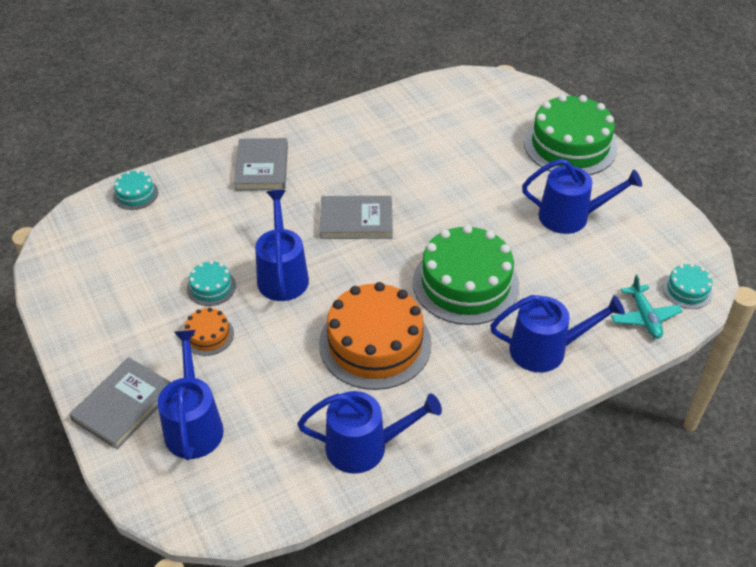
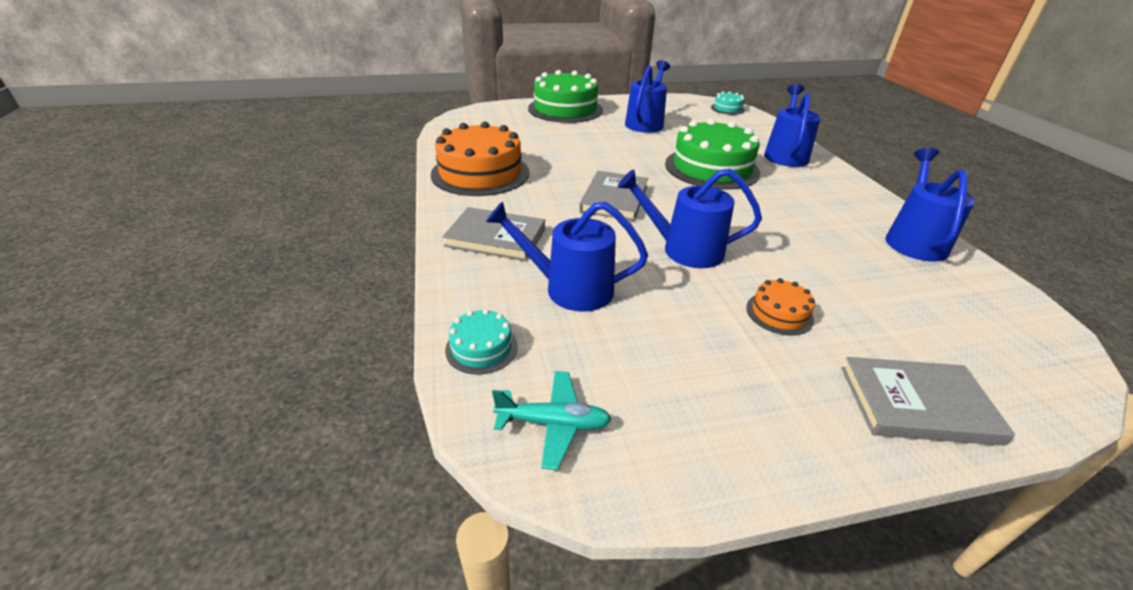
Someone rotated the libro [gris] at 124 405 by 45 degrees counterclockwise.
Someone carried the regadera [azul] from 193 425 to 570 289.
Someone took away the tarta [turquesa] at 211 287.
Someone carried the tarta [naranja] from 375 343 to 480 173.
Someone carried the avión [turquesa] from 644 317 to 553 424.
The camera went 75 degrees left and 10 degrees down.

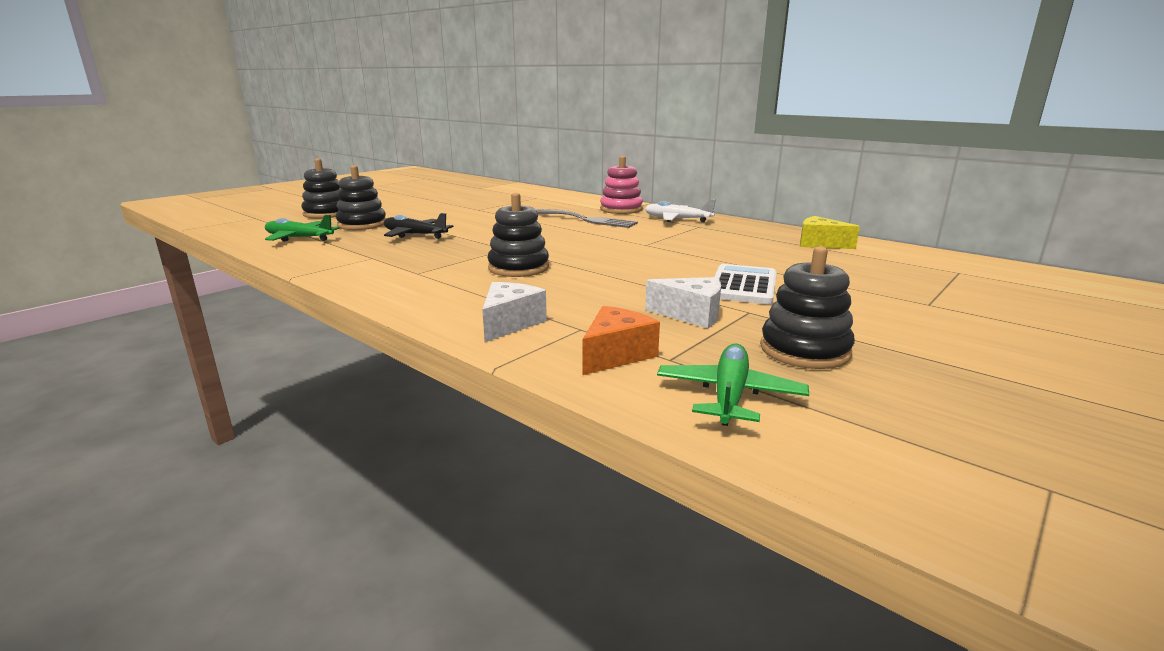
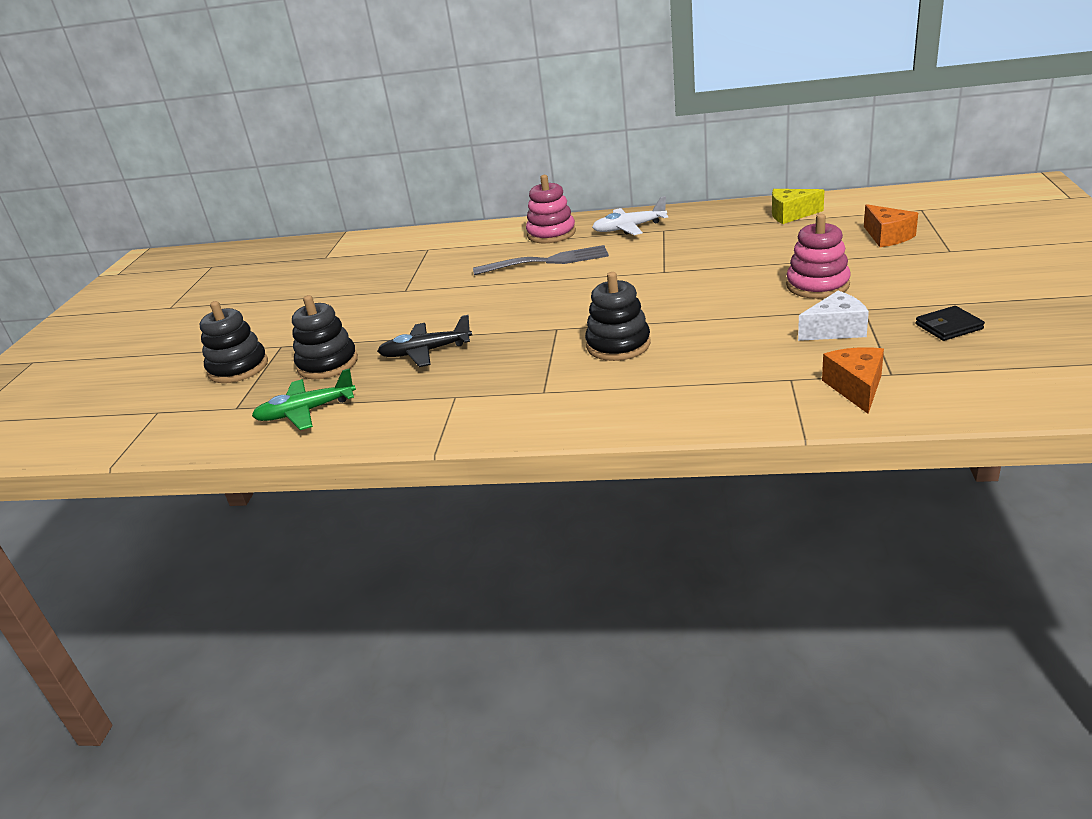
Someone took away the queso [blanco] at 509 323.
Someone took away the avión [verde] at 729 395.
Someone swapped the calculadora [blanco] at 743 286 for the juguete apilable [rosa] at 817 285.
Someone swapped the juguete apilable [negro] at 804 350 for the cartera [negro] at 948 326.
Someone put down the queso [naranja] at 887 236.
The camera went 30 degrees left and 10 degrees up.

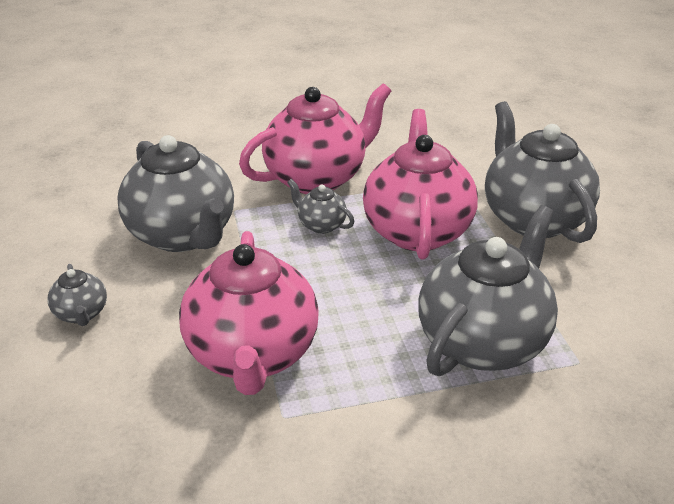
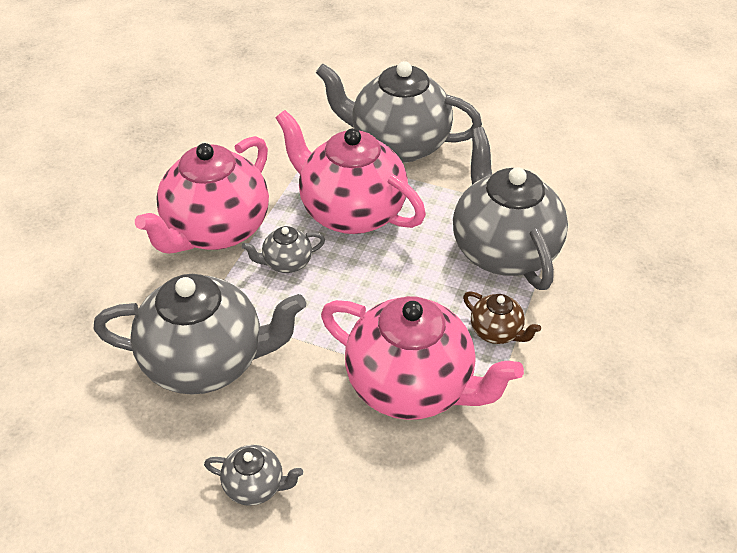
Someone rotated the tetera [rosa] at 317 178 by 150 degrees counterclockwise.
Someone put down the tetera [marrón] at 497 332.
The camera went 55 degrees left and 10 degrees up.

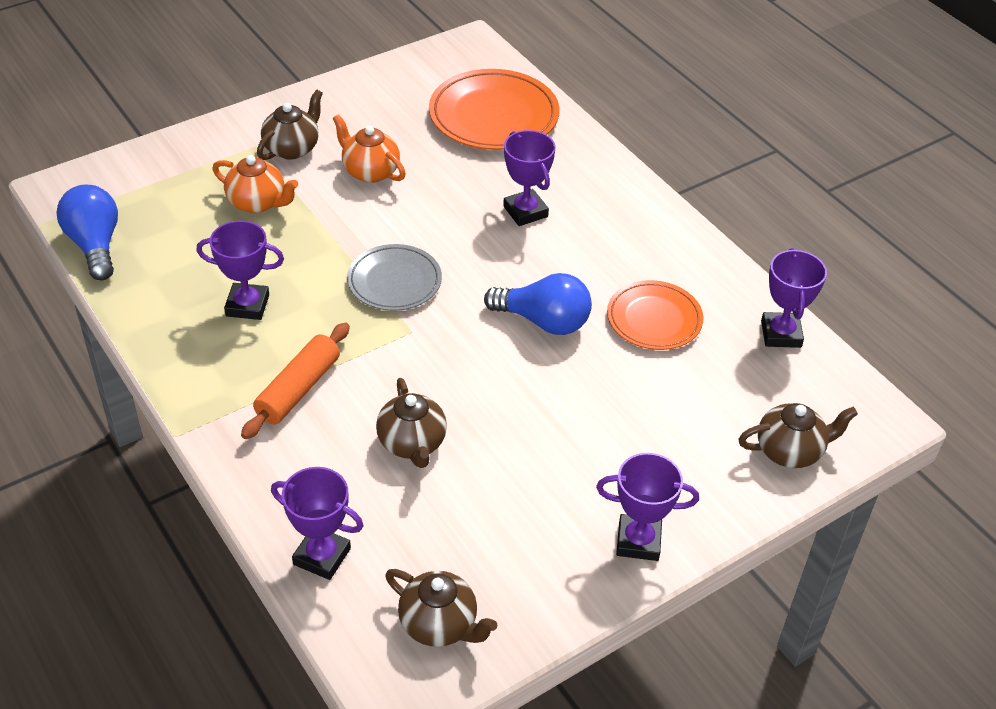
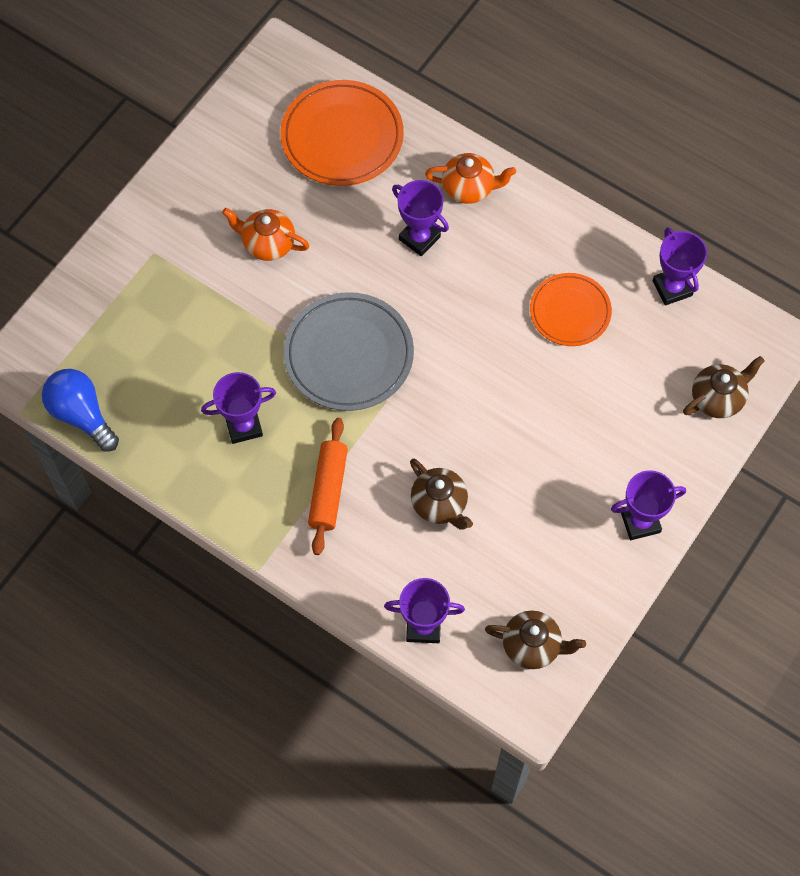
Someone carried the tetera [naranja] from 258 203 to 469 188.
Someone took away the tetera [marrón] at 292 148.
Someone scaled the plato [gris] at 394 281 by 1.57.
Someone took away the bombilla [azul] at 544 321.
The camera went 20 degrees left and 20 degrees up.

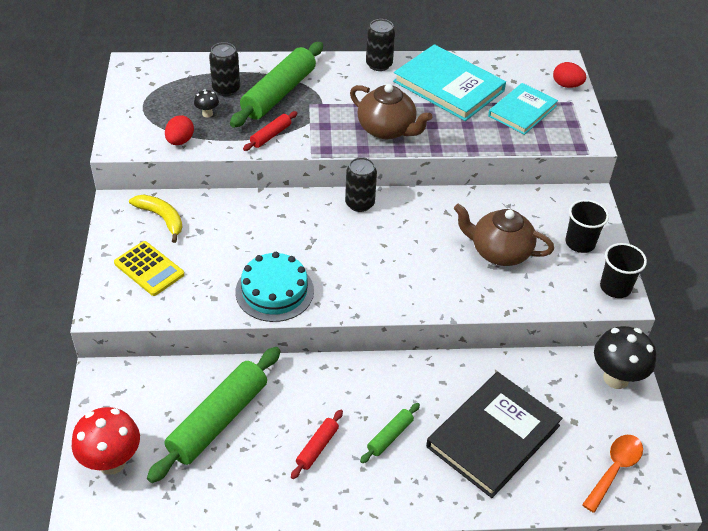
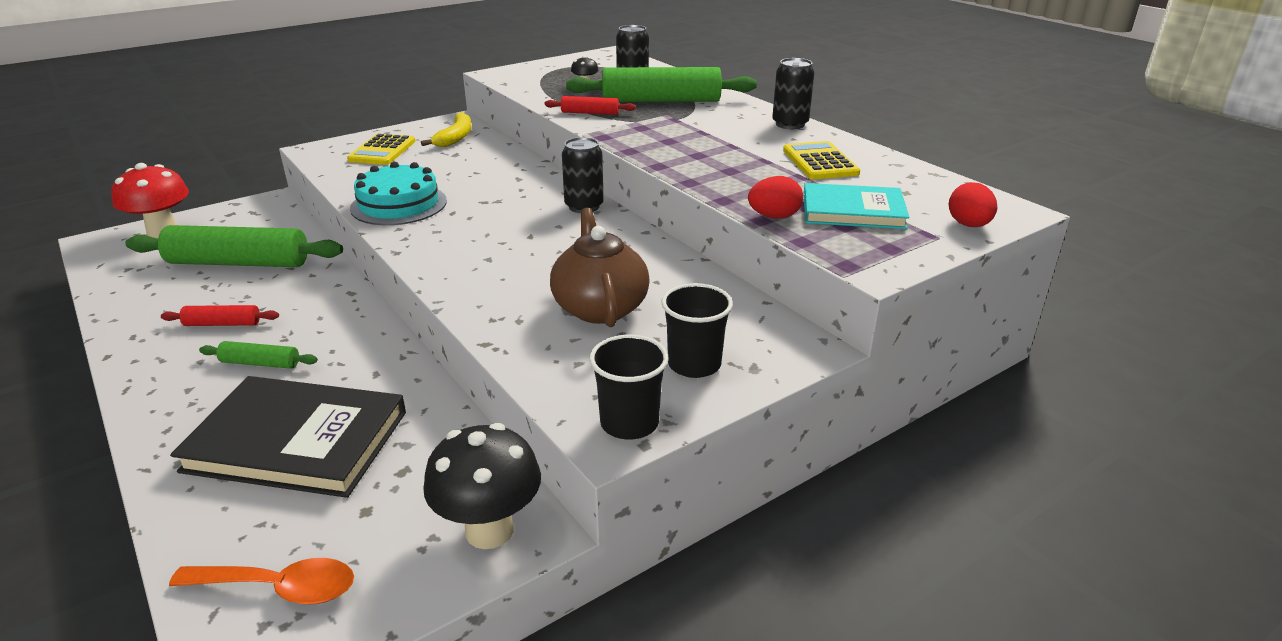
Someone carried the huevo [rojo] from 180 141 to 774 217.
Someone took away the tetera [marrón] at 387 129.
Someone swapped the libro [turquesa] at 448 86 for the calculadora [amarillo] at 820 162.
The camera went 60 degrees right and 15 degrees down.

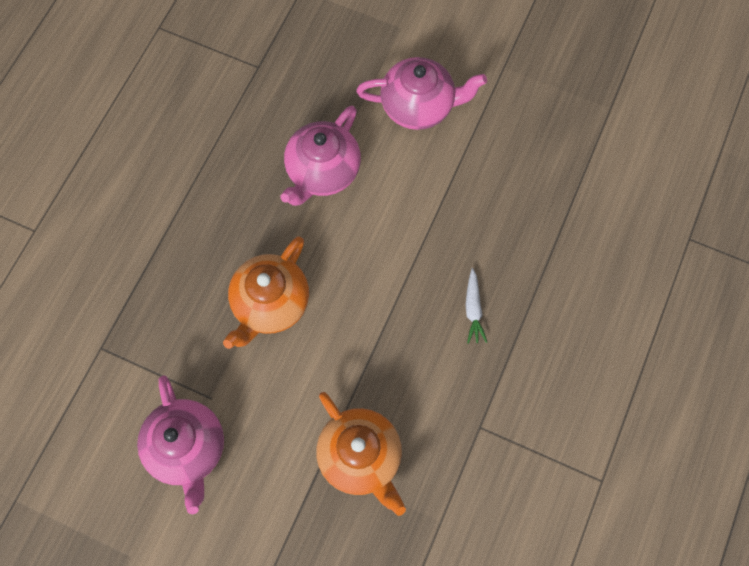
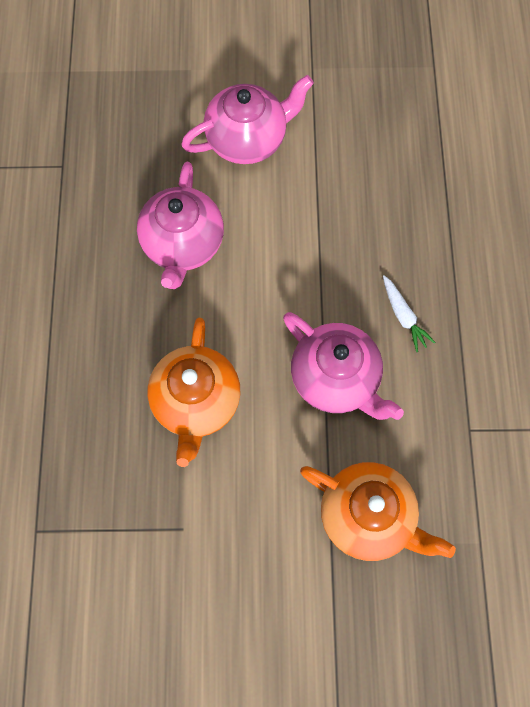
Someone carried the tetera [rosa] from 187 448 to 336 379.
The camera went 25 degrees left and 0 degrees up.

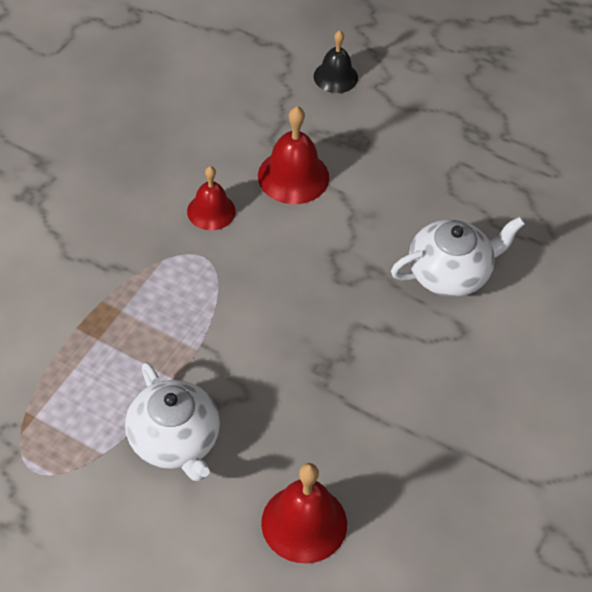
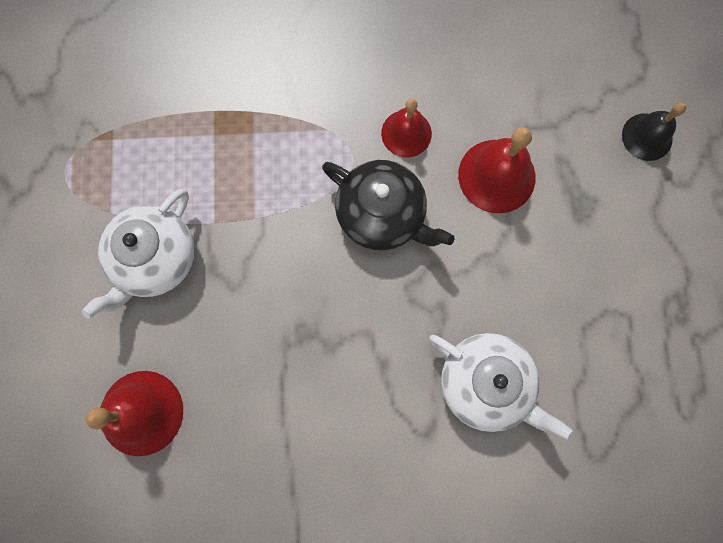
Someone put down the tetera [negro] at 382 214.
The camera went 60 degrees right and 25 degrees up.

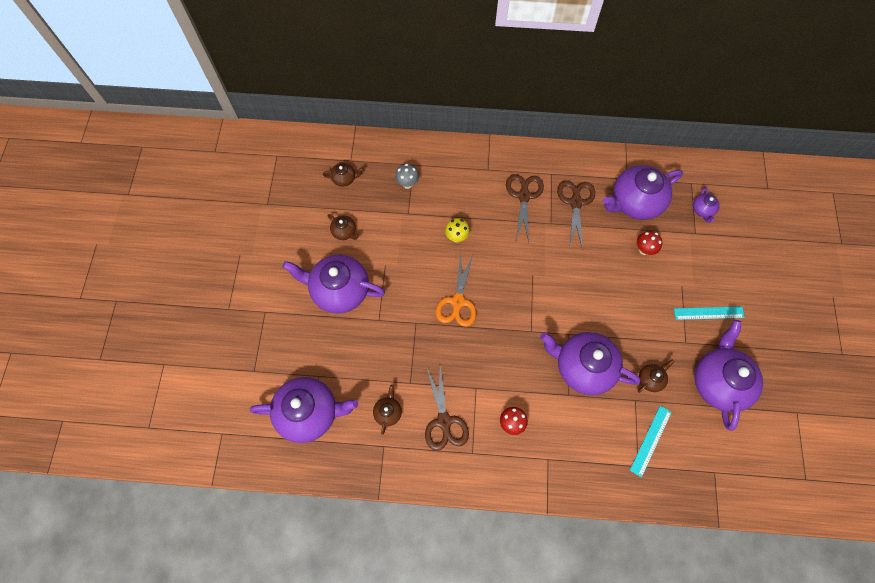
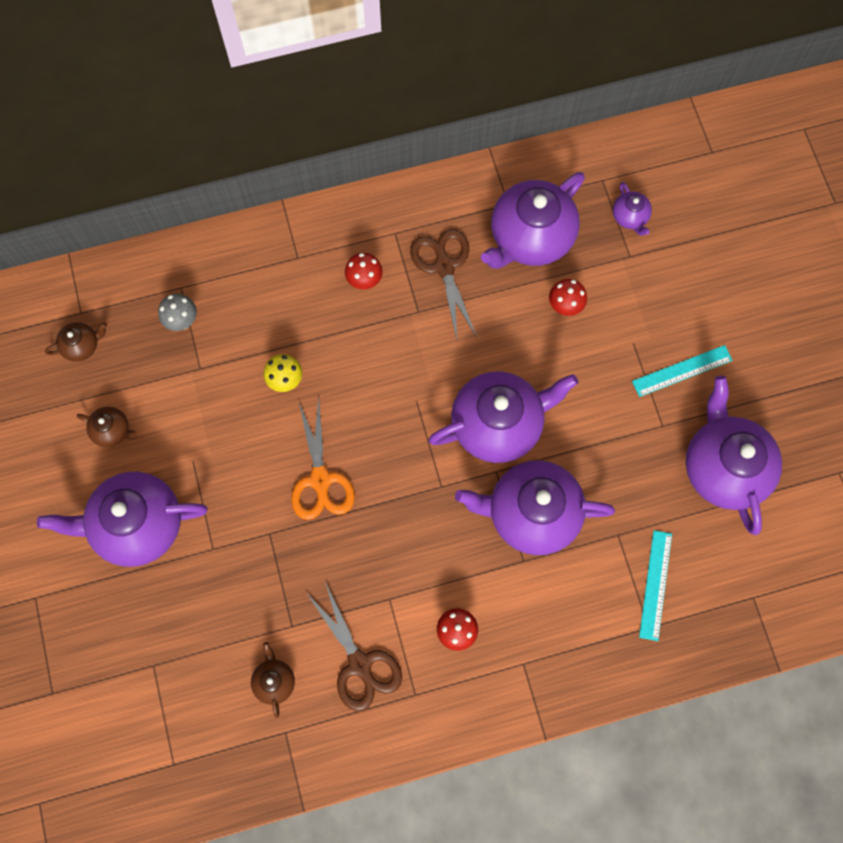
Someone carried the tetera [morado] from 309 413 to 498 424.
Someone swapped the tijeras [marrón] at 524 195 for the seta [rojo] at 364 281.
Someone took away the tetera [marrón] at 650 379.
The camera went 20 degrees left and 5 degrees up.

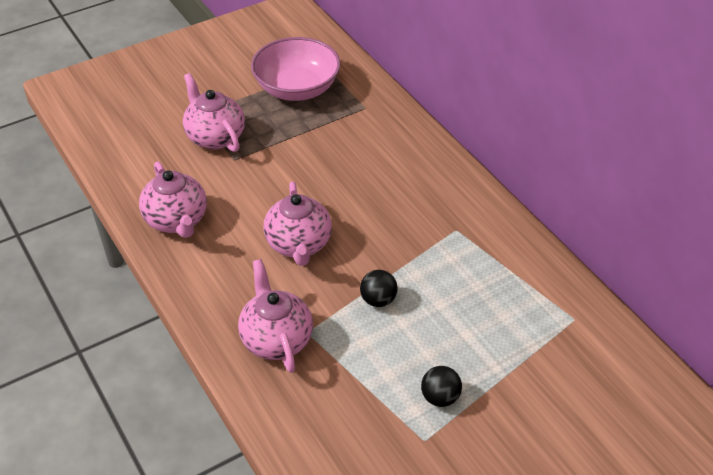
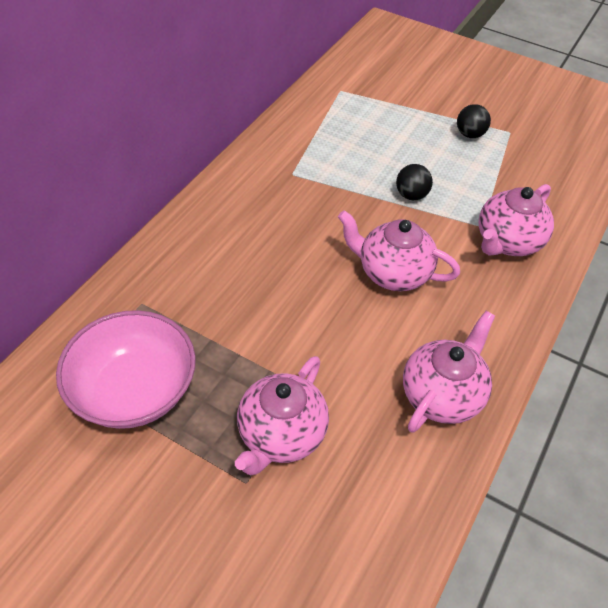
Someone rotated the tetera [rosa] at 298 245 by 120 degrees counterclockwise.
The camera went 120 degrees left and 5 degrees up.

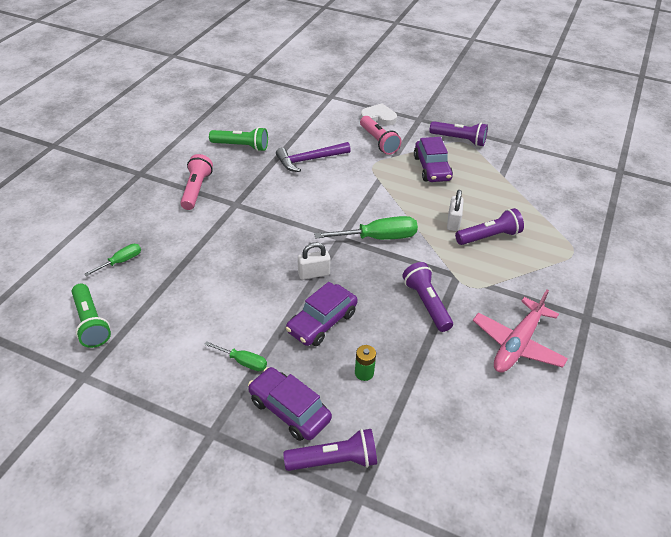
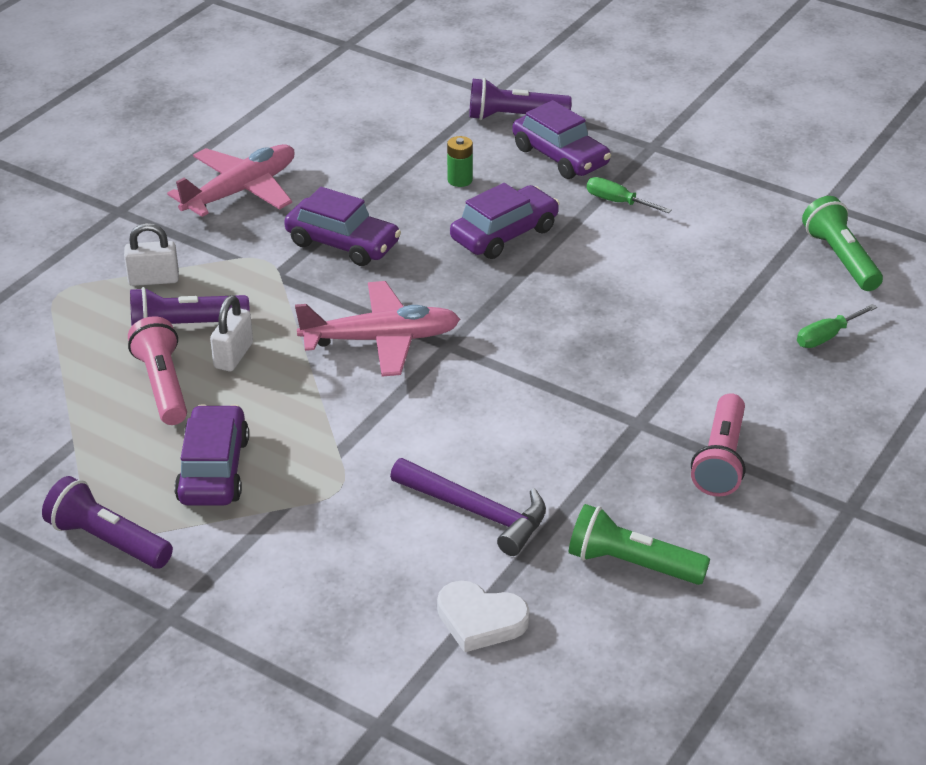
Someone rotated the martillo [morado] at 309 160 by 45 degrees clockwise.
Someone carried the candado [blanco] from 314 274 to 153 279.
Someone swapped the destornillador [verde] at 378 238 for the avión [rosa] at 381 340.
Someone carried the lámpara de mano [rosa] from 378 142 to 163 385.
Someone carried the corazón [blanco] from 378 117 to 480 620.
Someone swapped the lámpara de mano [morado] at 426 303 for the coche [morado] at 343 243.
The camera went 170 degrees left and 5 degrees down.

